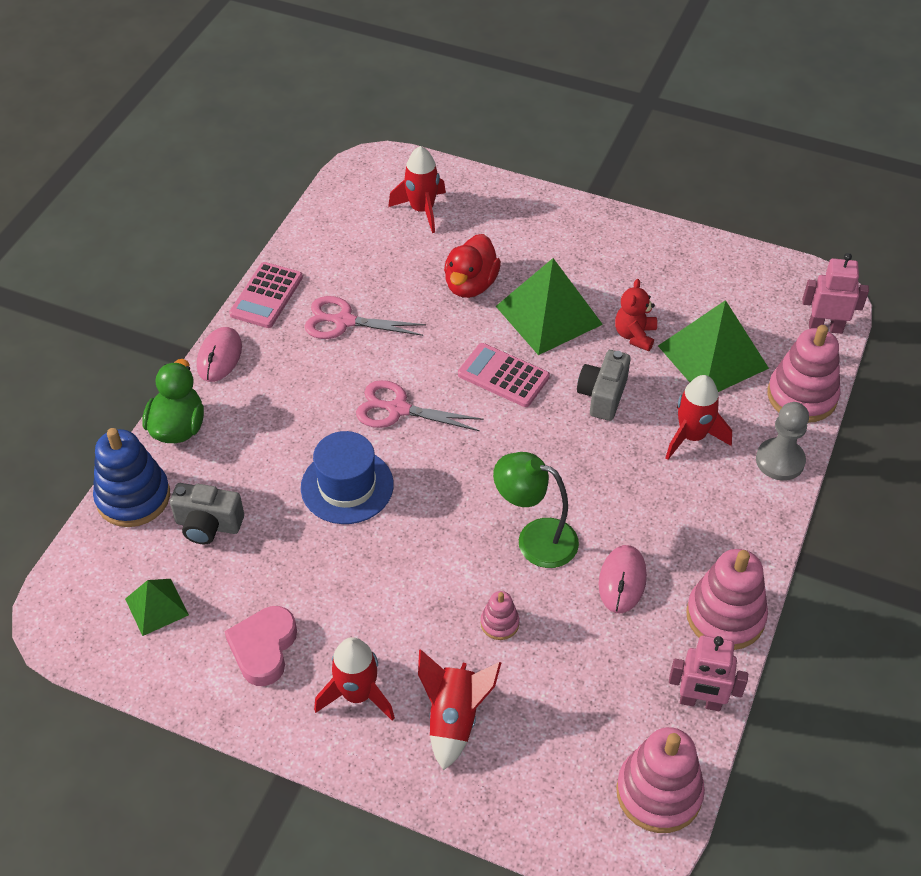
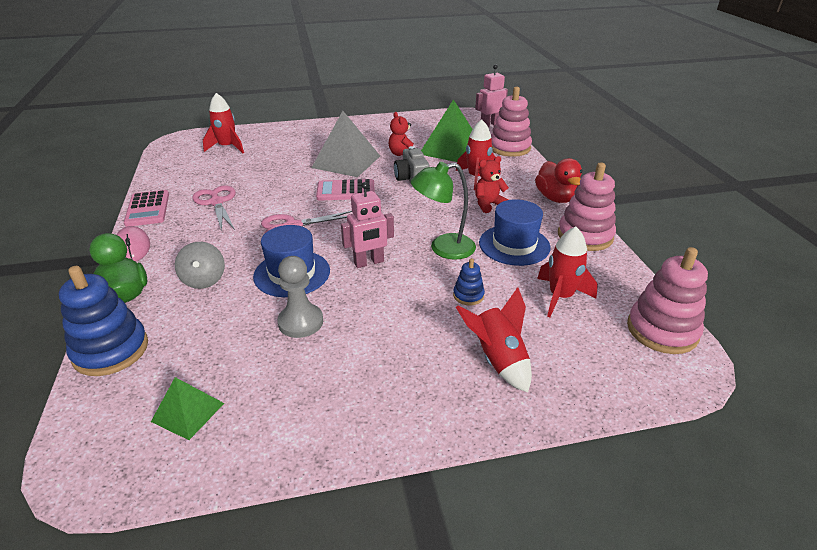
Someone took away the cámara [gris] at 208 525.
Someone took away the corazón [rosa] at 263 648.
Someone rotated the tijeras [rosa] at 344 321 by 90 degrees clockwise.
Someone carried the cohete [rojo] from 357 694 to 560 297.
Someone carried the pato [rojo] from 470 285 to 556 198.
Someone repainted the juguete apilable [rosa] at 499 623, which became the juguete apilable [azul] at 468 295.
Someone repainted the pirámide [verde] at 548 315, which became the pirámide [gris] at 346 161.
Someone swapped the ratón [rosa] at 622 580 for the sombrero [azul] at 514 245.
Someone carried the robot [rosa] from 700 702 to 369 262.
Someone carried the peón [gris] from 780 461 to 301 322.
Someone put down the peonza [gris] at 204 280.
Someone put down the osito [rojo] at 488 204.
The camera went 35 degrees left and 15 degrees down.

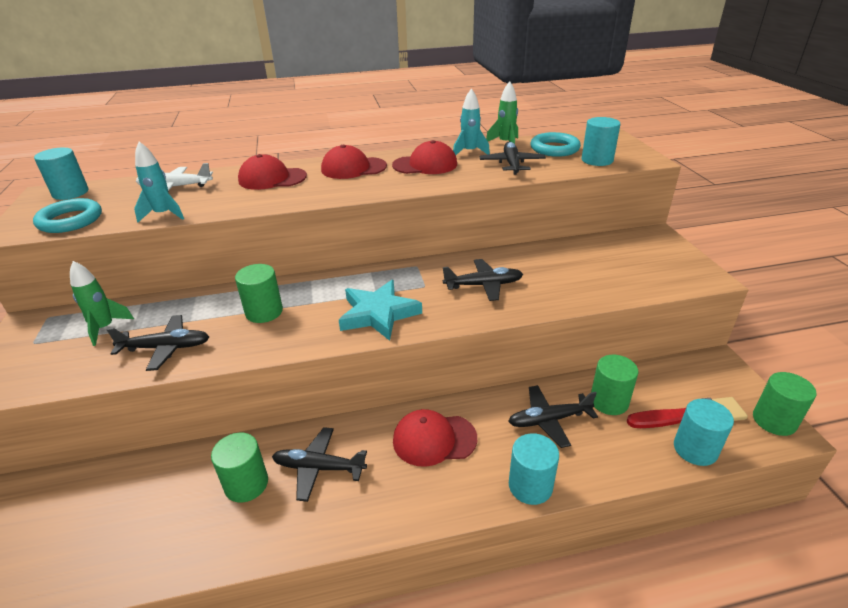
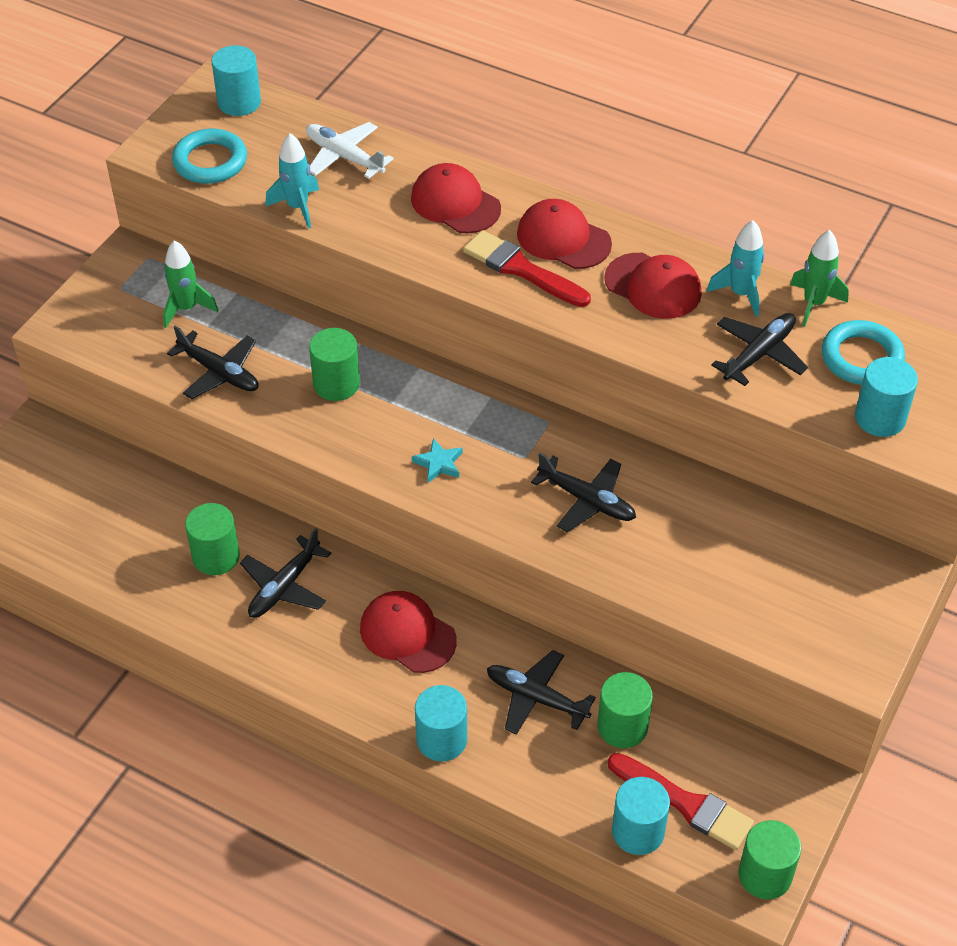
Someone rotated the avión [negro] at 319 468 by 105 degrees counterclockwise.
Someone scaled the estrella [turquesa] at 378 314 by 0.48.
Someone put down the pincel [rojo] at 521 269.
The camera went 40 degrees right and 15 degrees up.

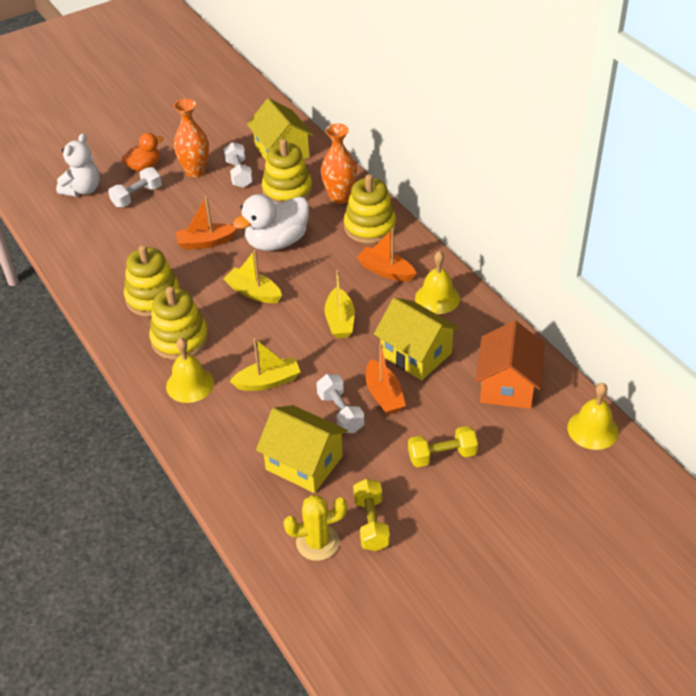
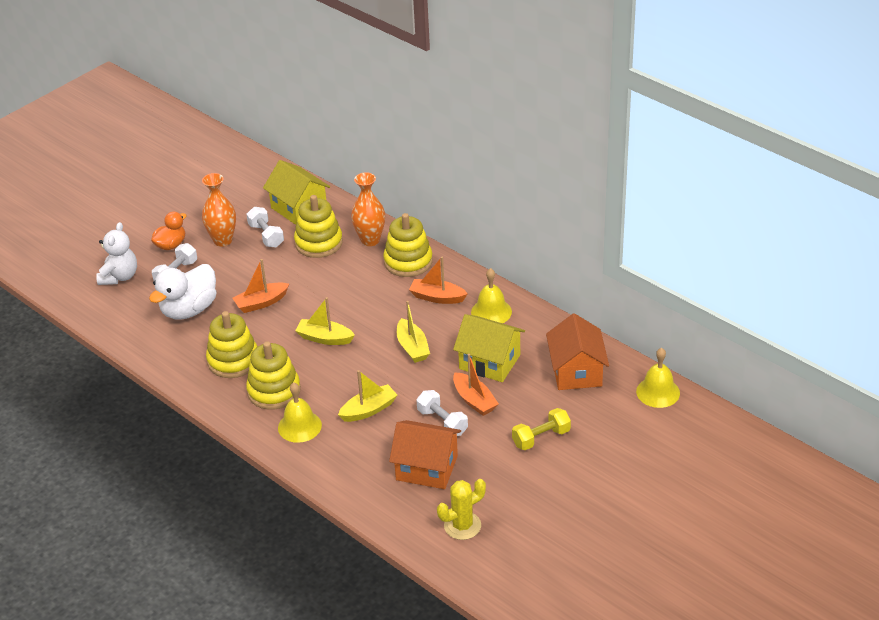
Someone carried the pato [blanco] from 277 242 to 189 310.
Someone repainted the casa [amarillo] at 304 463, which became the casa [naranja] at 427 468.
Someone took away the mancuerna [amarillo] at 371 523.
The camera went 15 degrees left and 5 degrees down.

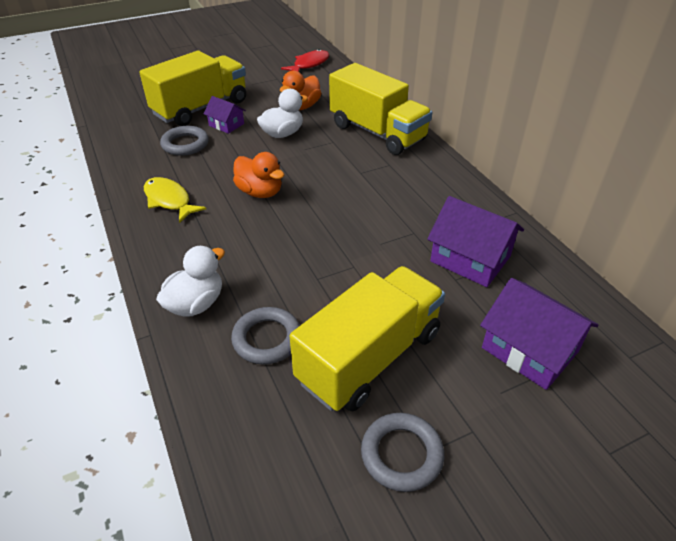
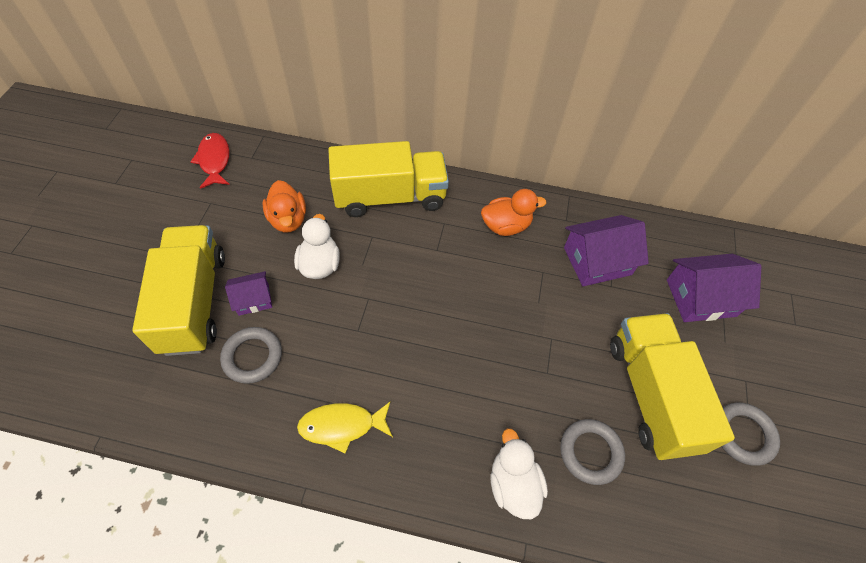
Someone carried the pato [naranja] from 260 192 to 506 226.
The camera went 55 degrees left and 15 degrees up.

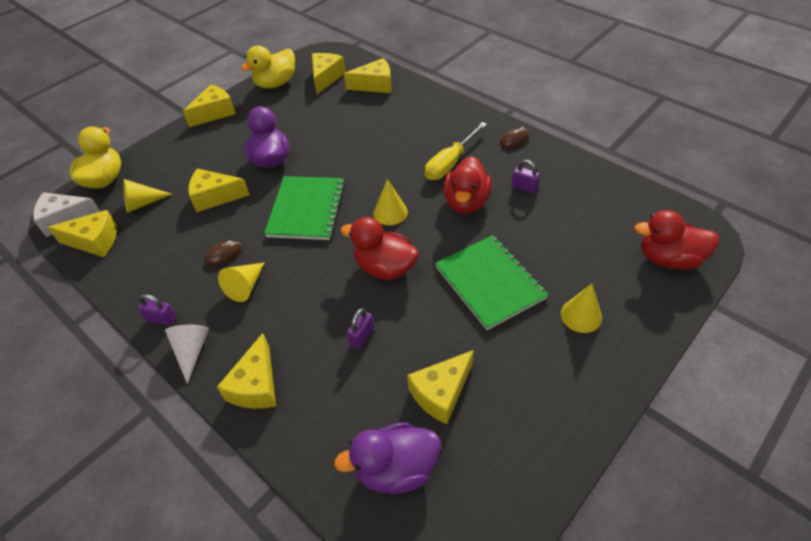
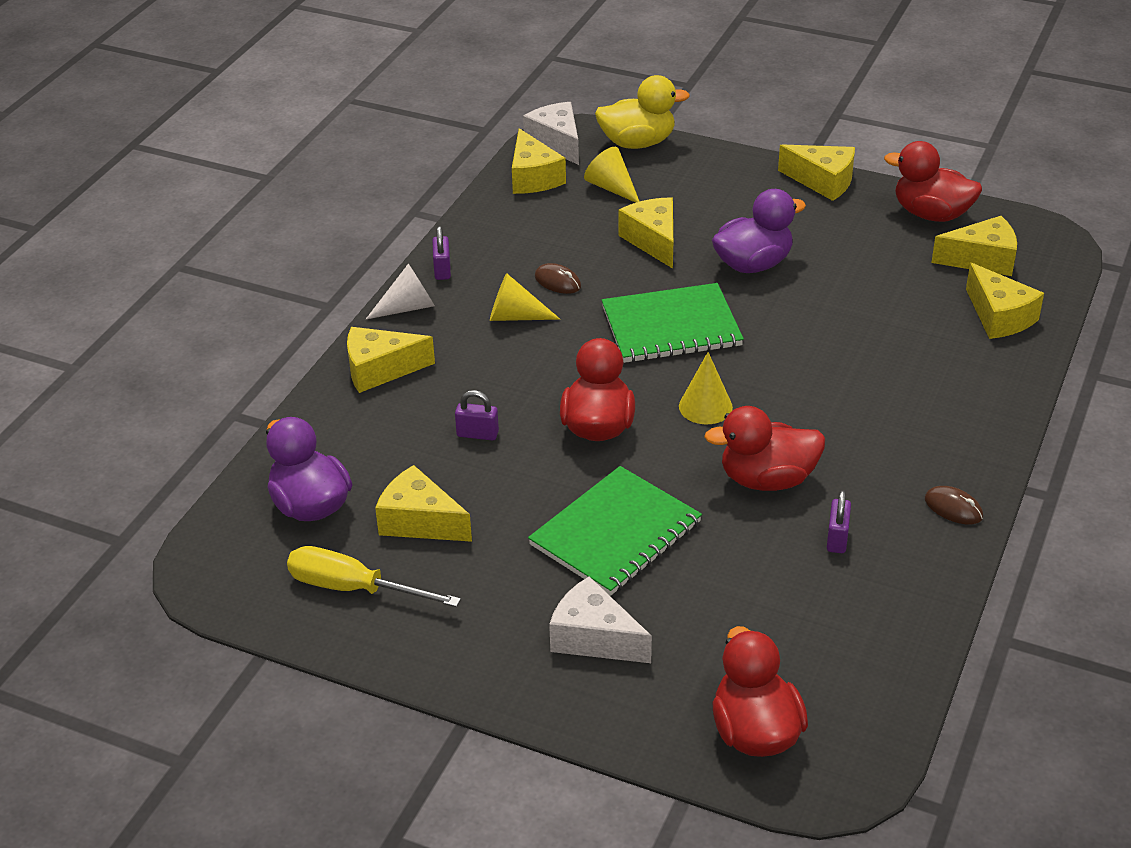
Someone repainted the pato [amarillo] at 276 83, which became the pato [rojo] at 931 214.
Someone carried the destornillador [amarillo] from 450 163 to 354 588.
Someone swapped the cono [amarillo] at 581 315 for the queso [blanco] at 594 638.
The camera went 70 degrees right and 10 degrees down.

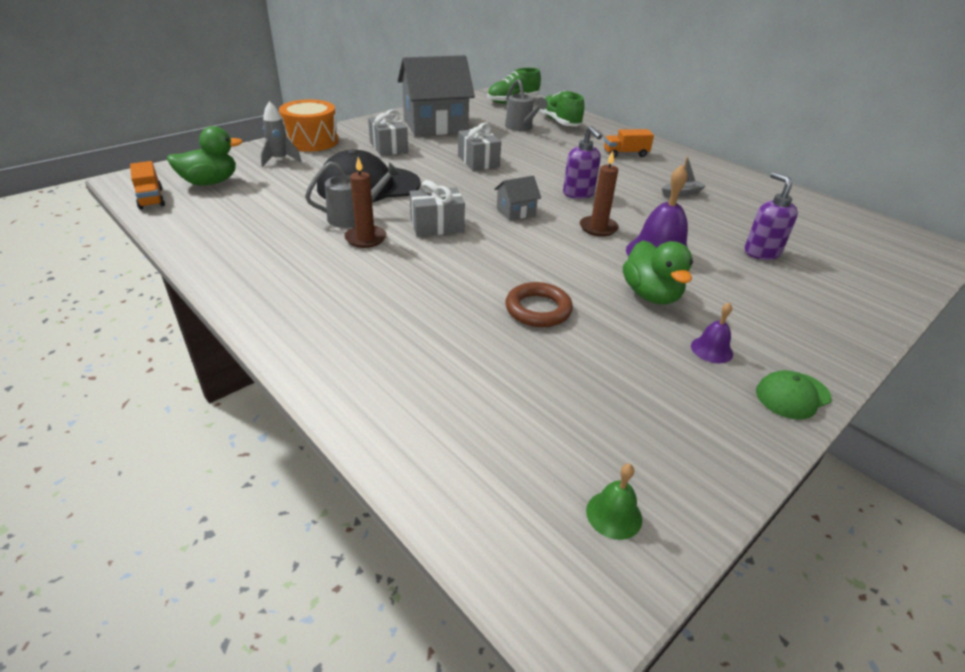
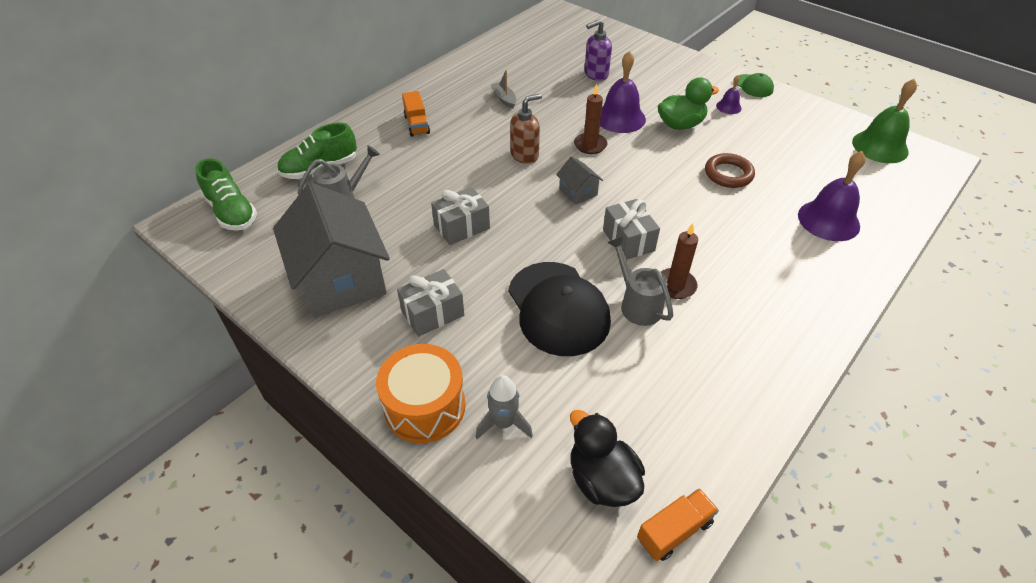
Someone repainted the pato [verde] at 210 182, which became the pato [negro] at 602 479.
Someone repainted the dispensador de jabón [morado] at 578 194, which became the dispensador de jabón [marrón] at 525 155.
Someone scaled the campana [verde] at 614 514 by 2.00.
Someone put down the campana [morado] at 828 220.
The camera went 95 degrees left and 10 degrees up.

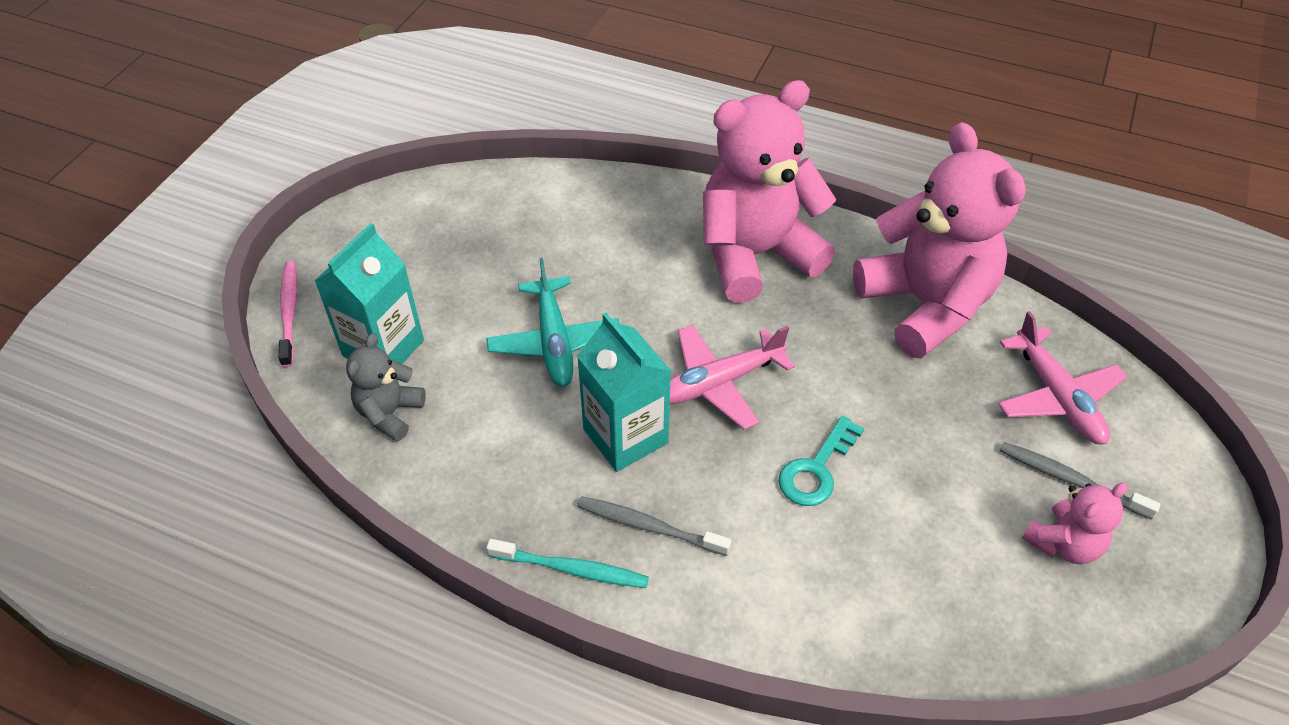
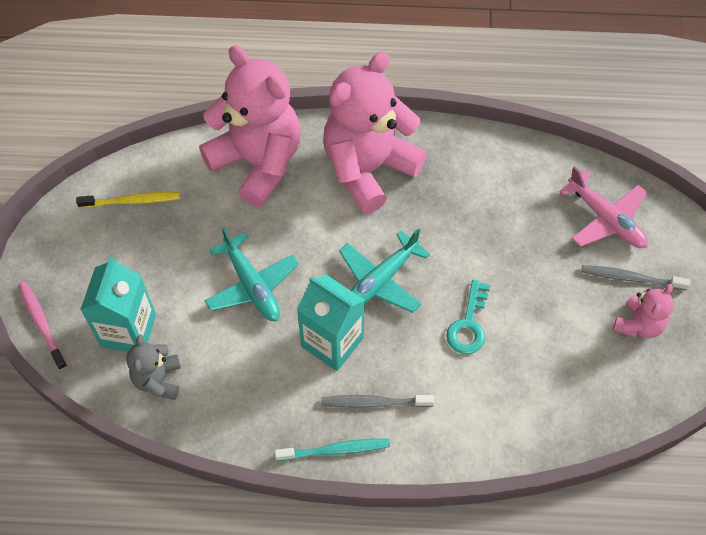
Someone repainted the avión [rosa] at 718 383, which became the avión [turquesa] at 380 281.
Someone carried the osito [rosa] from 925 305 to 258 162.
Someone put down the cepillo de dientes [amarillo] at 132 201.
The camera went 20 degrees left and 10 degrees up.

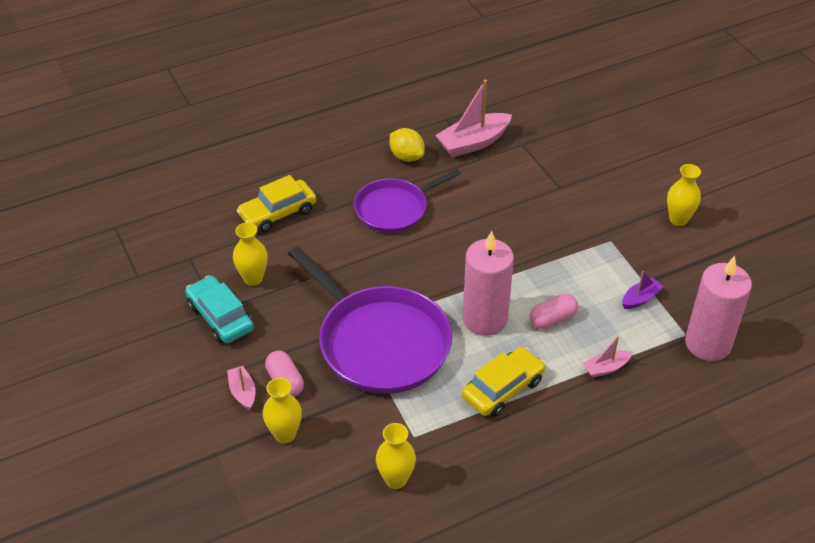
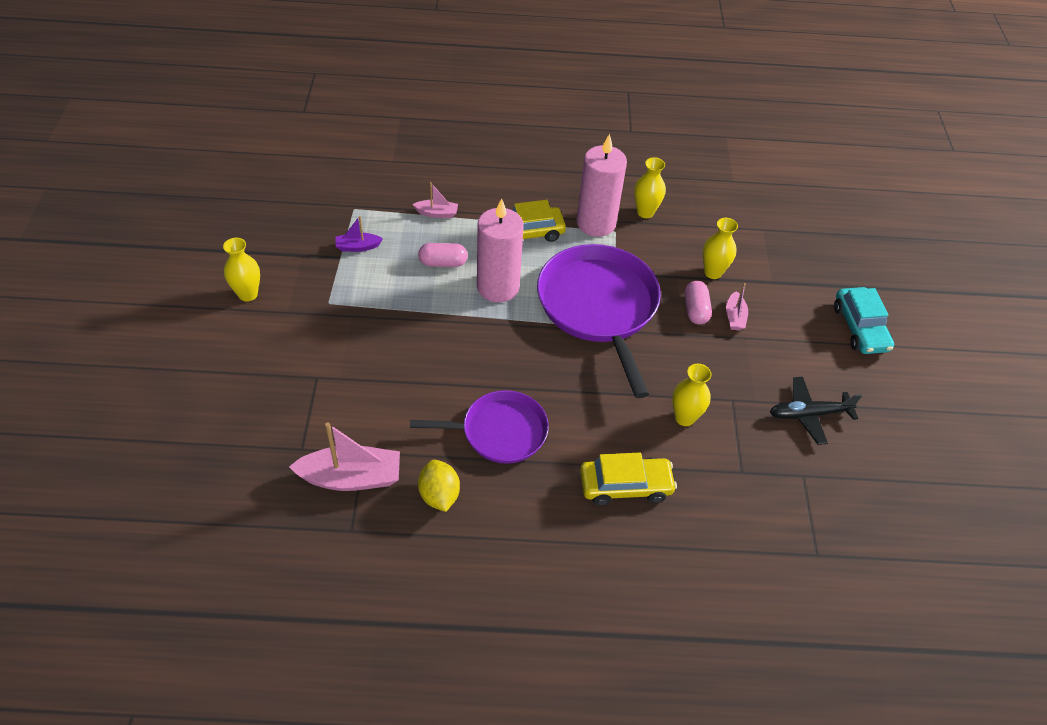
Someone carried the coche [turquesa] from 220 317 to 860 328.
Someone carried the vela [rosa] from 708 344 to 596 223.
Someone put down the avión [negro] at 808 414.
The camera went 155 degrees left and 5 degrees up.

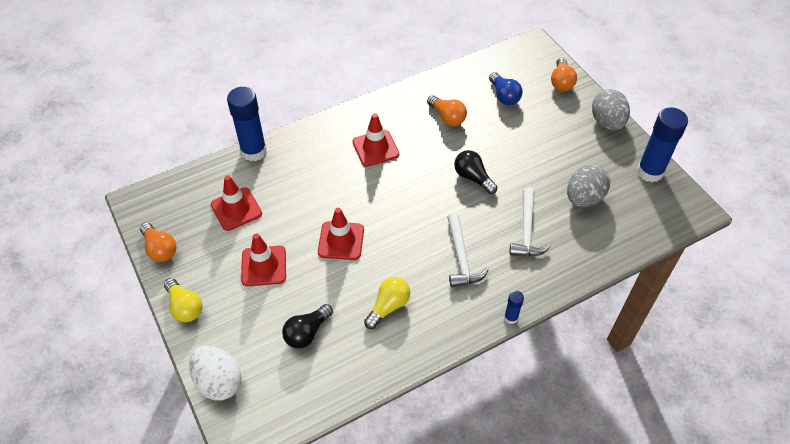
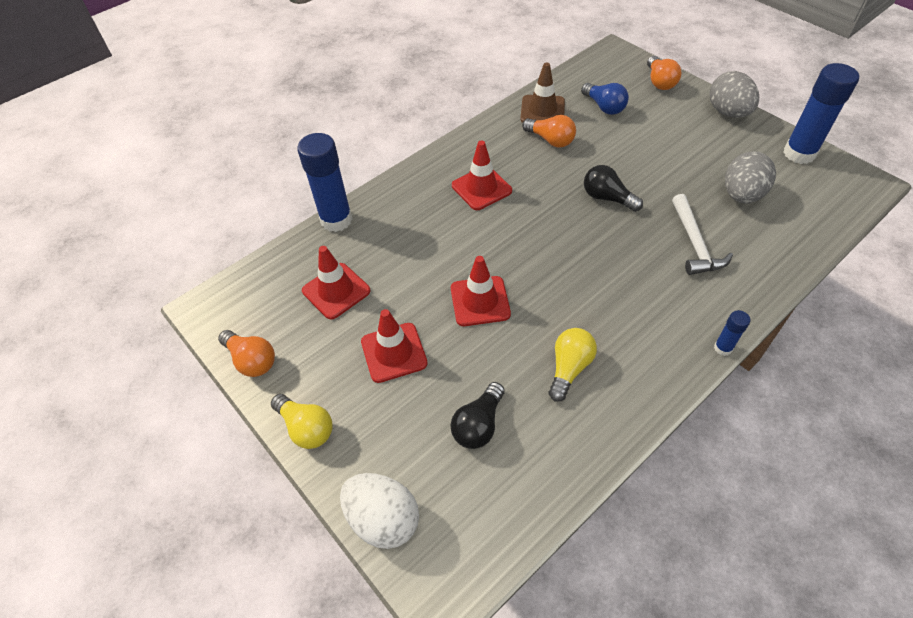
Someone took away the martillo [blanco] at 461 257.
Someone put down the cono de tráfico [marrón] at 542 110.
The camera went 10 degrees left and 0 degrees up.

